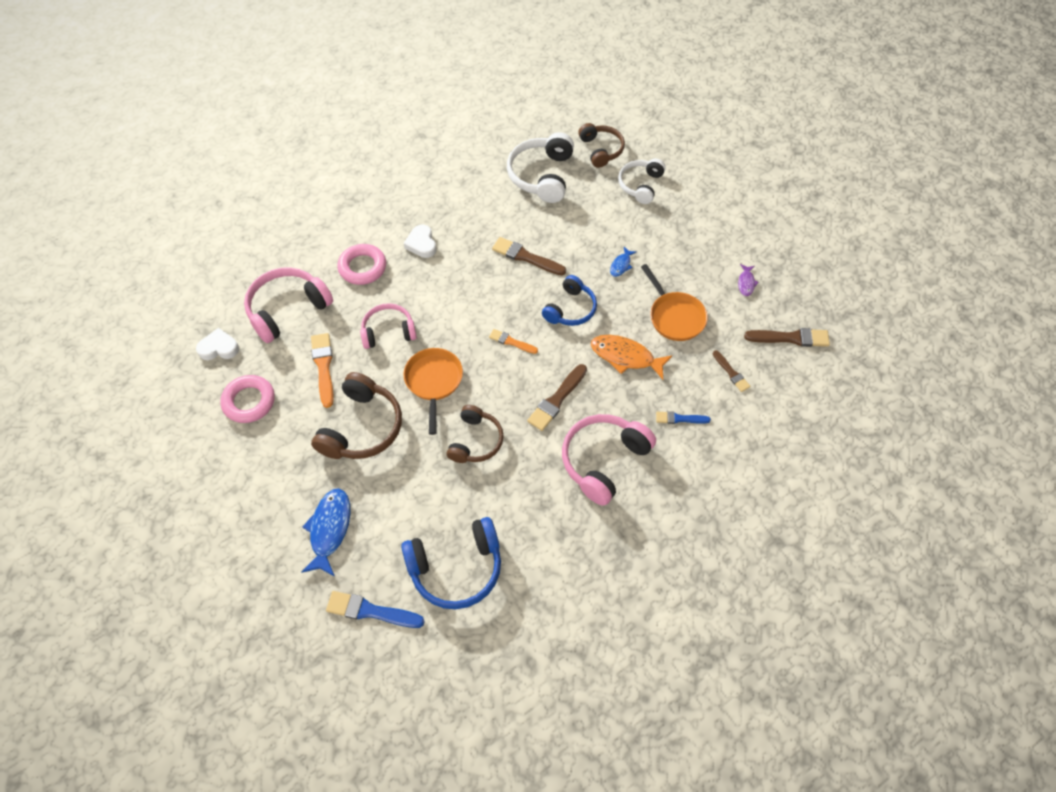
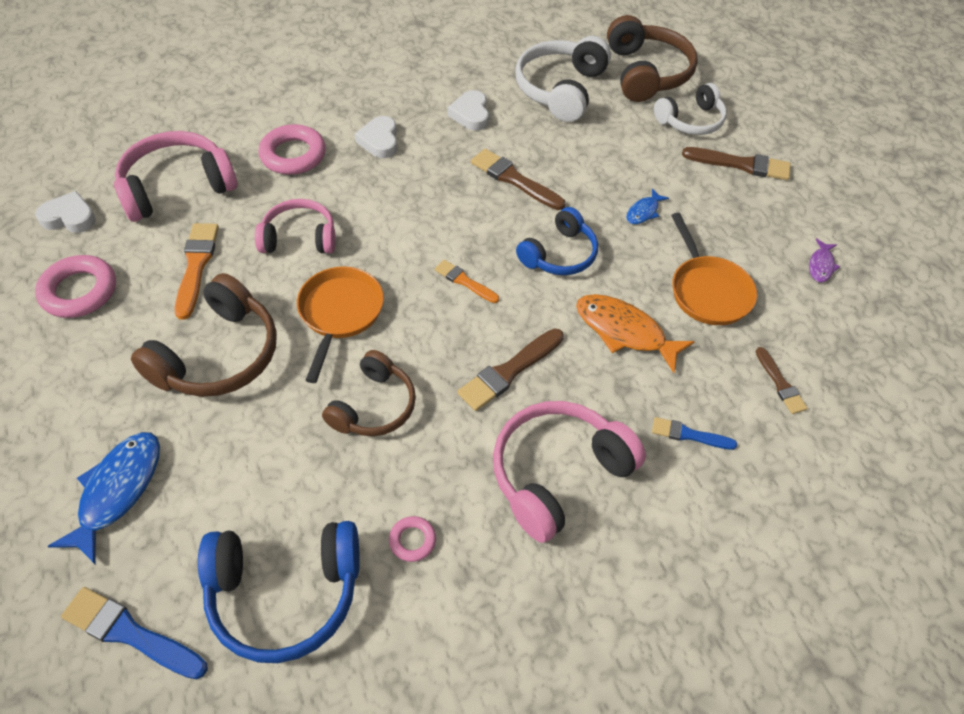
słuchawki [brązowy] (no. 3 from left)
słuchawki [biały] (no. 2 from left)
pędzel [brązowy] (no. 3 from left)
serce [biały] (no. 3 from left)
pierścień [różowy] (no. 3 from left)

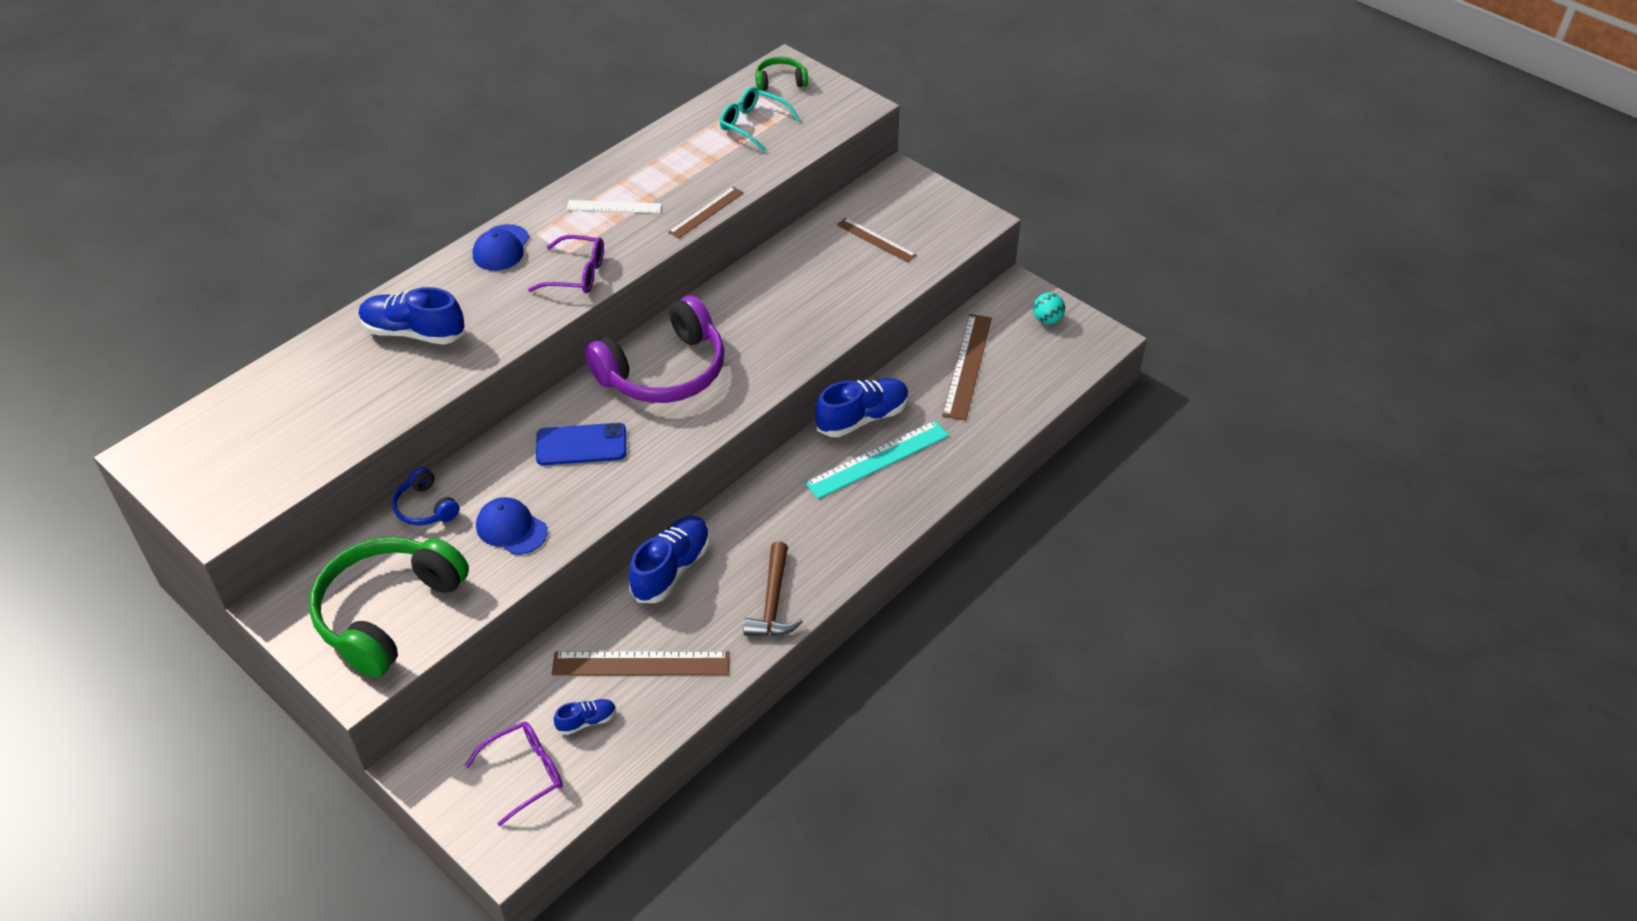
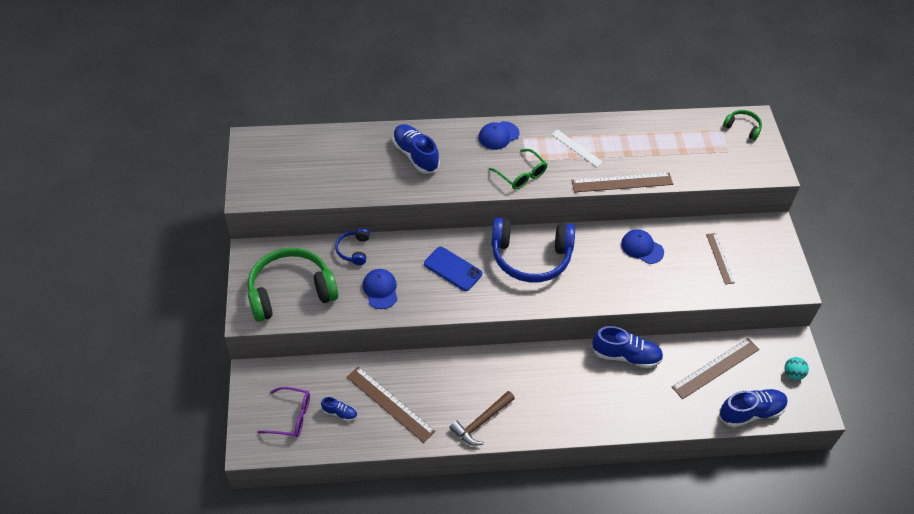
okulary [turkusowy]
linijka [brązowy] (no. 2 from left)
okulary [zielony]
słuchawki [niebieski] (no. 2 from left)
linijka [turkusowy]
but [niebieski] (no. 4 from left)
czapka [niebieski] (no. 3 from left)

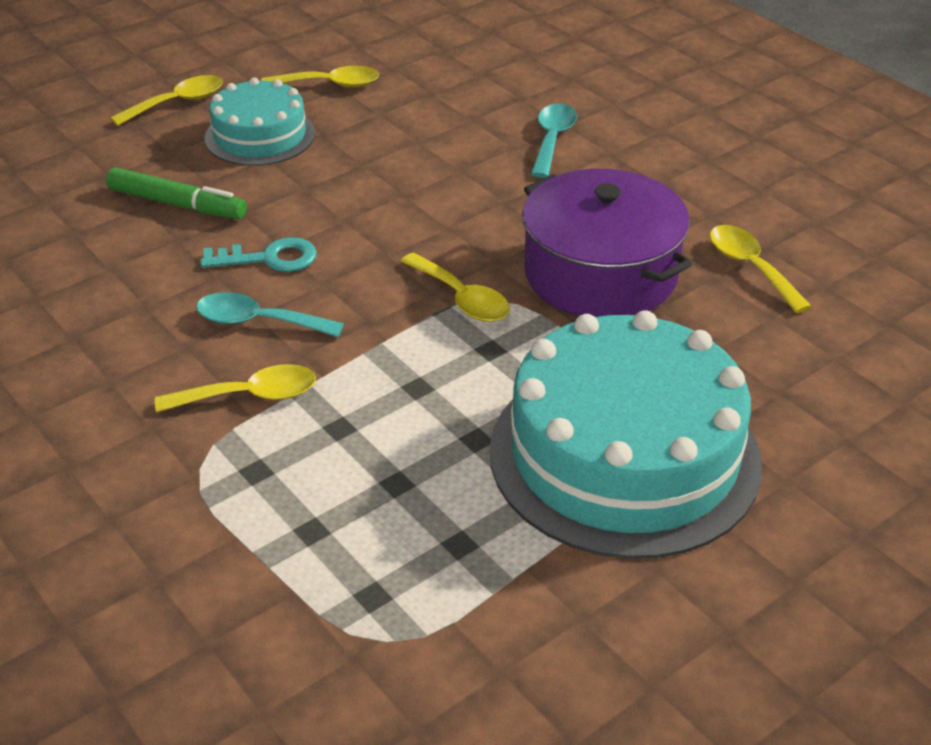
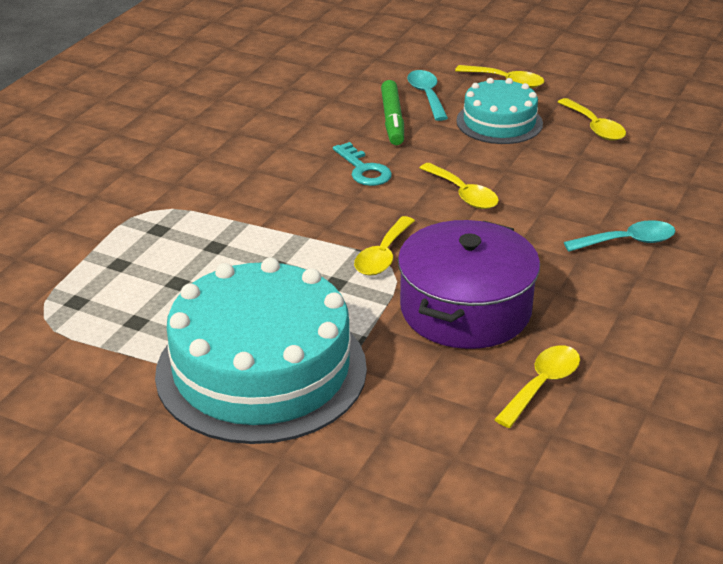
łyżka [turkusowy] (no. 1 from left)
łyżka [żółty] (no. 2 from left)

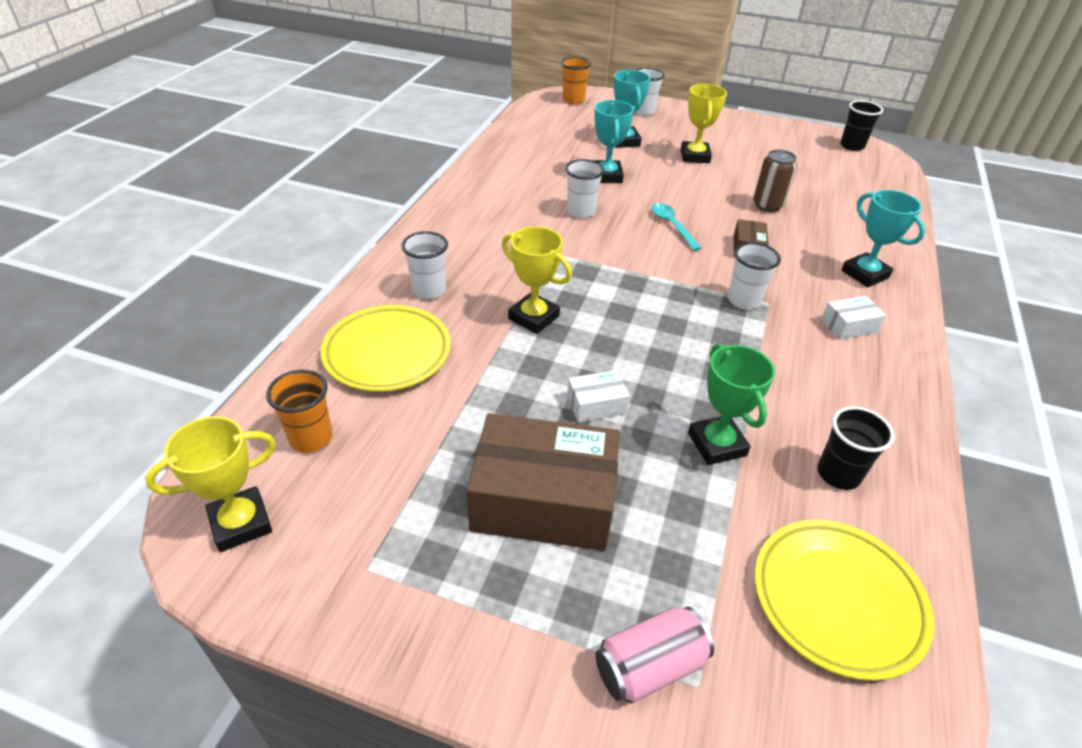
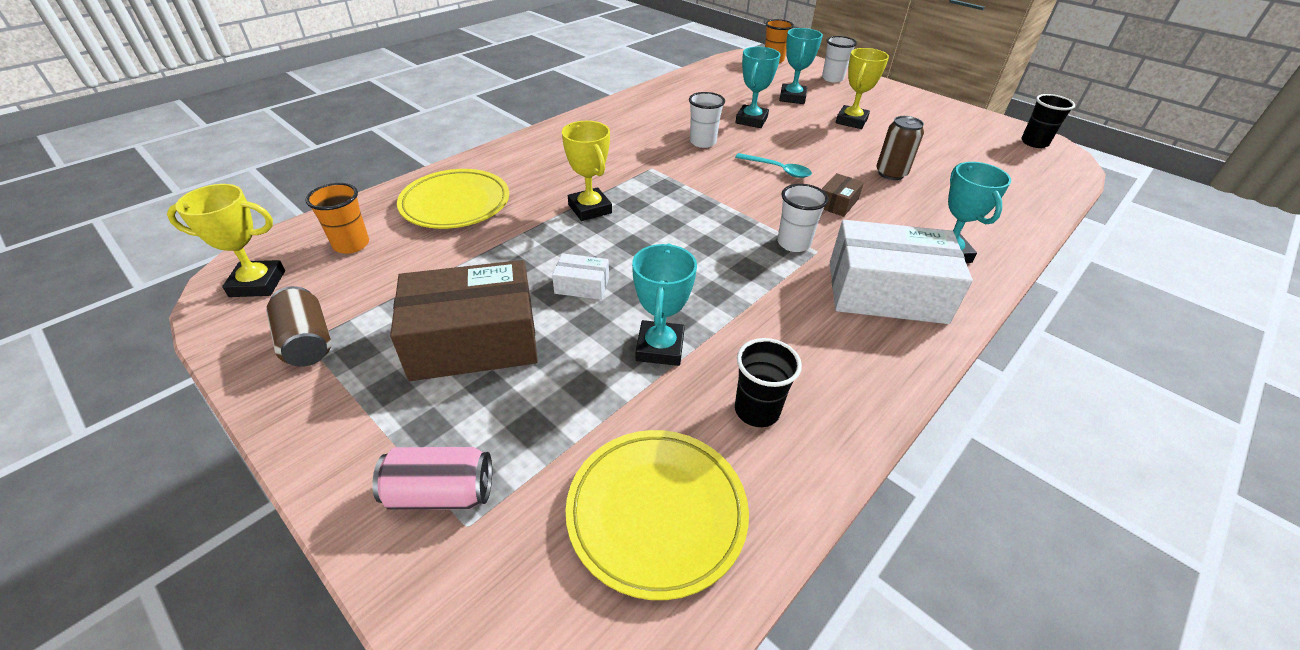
łyżka [turkusowy]
szklanka [biały] (no. 1 from left in the first image)
pudełko [biały] (no. 2 from left)
puchar [turkusowy] (no. 1 from left)
pudełko [brązowy] (no. 1 from left)
puszka [brązowy] (no. 1 from left)

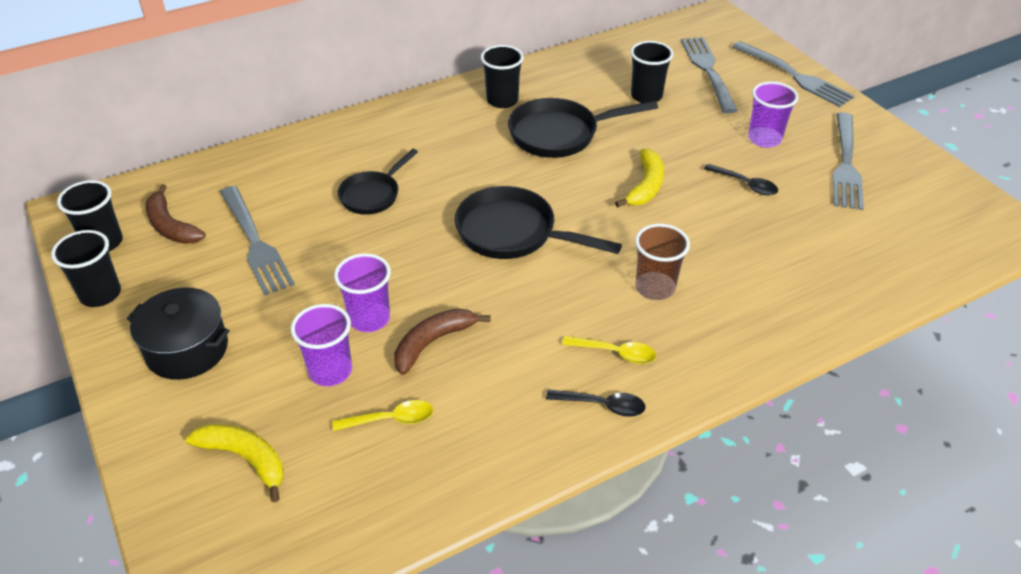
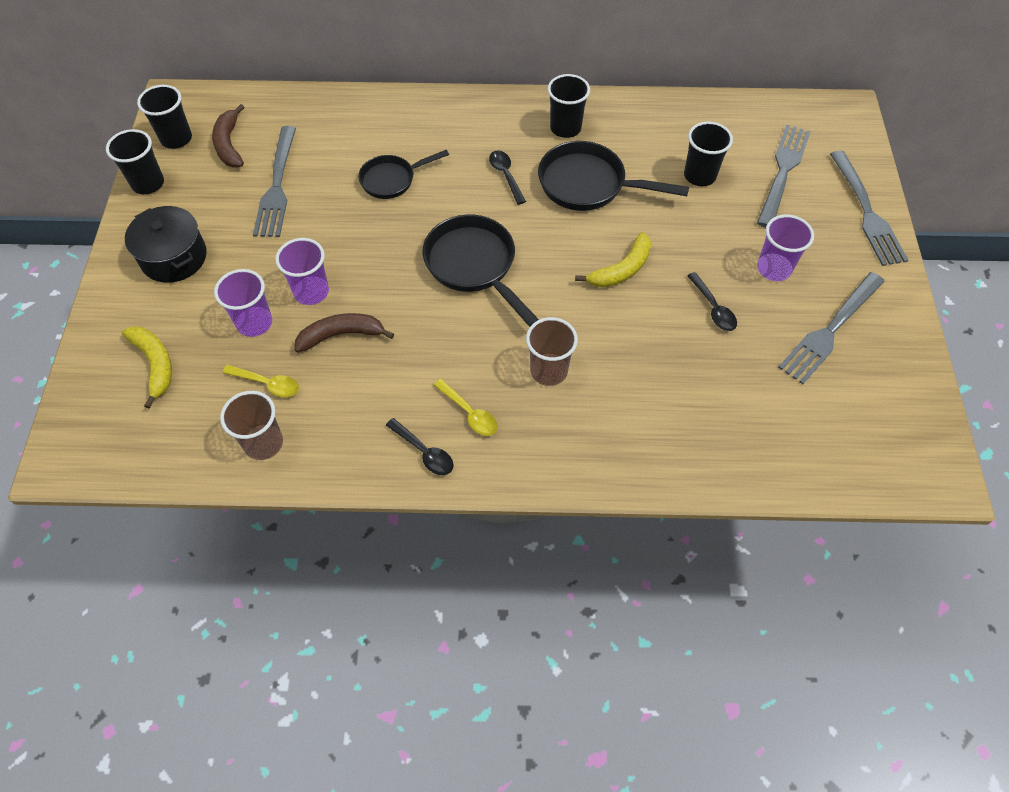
łyżka [czarny] (no. 2 from left)
szklanka [brązowy] (no. 1 from left)

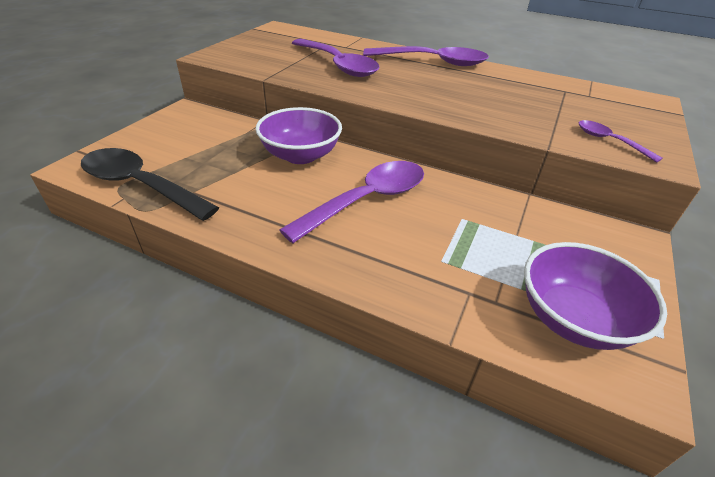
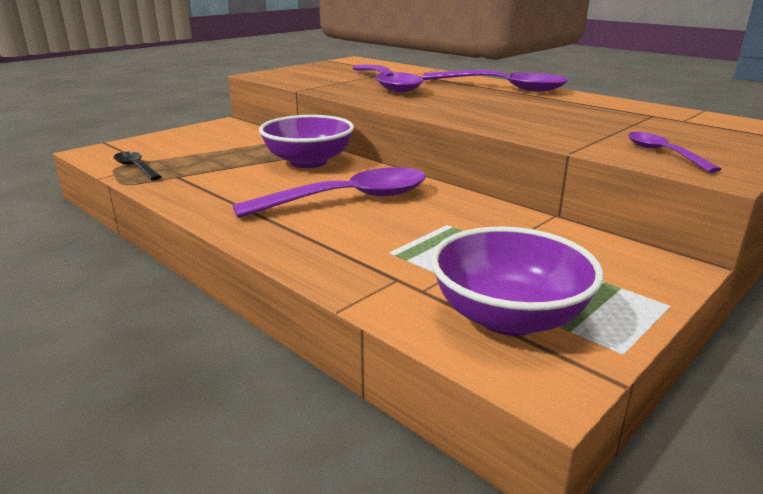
łyżka [czarny]

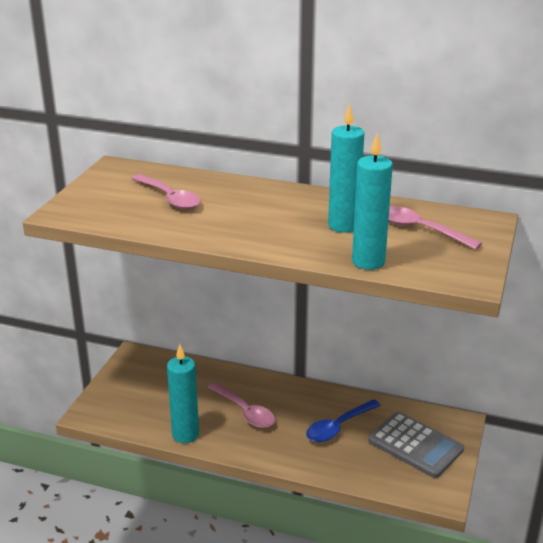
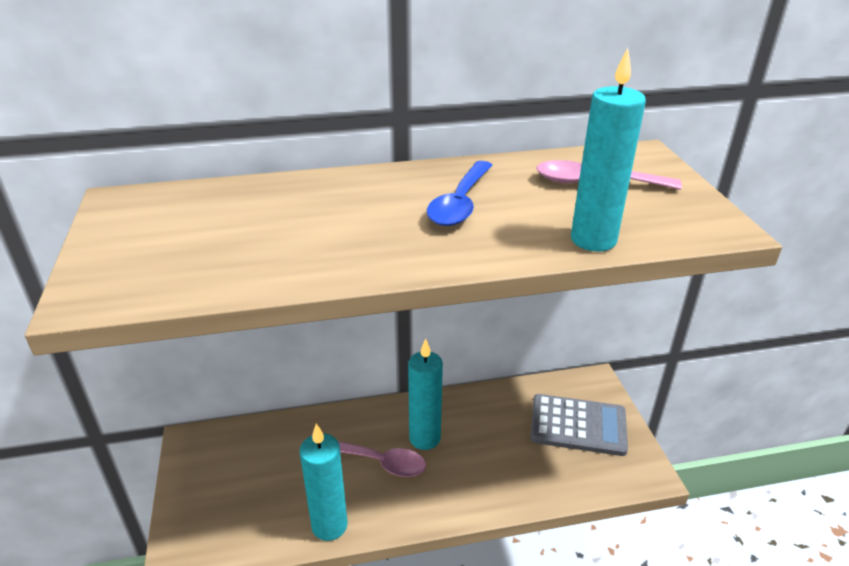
świeca [turkusowy] (no. 2 from left)
łyżka [różowy] (no. 1 from left in the first image)
łyżka [niebieski]

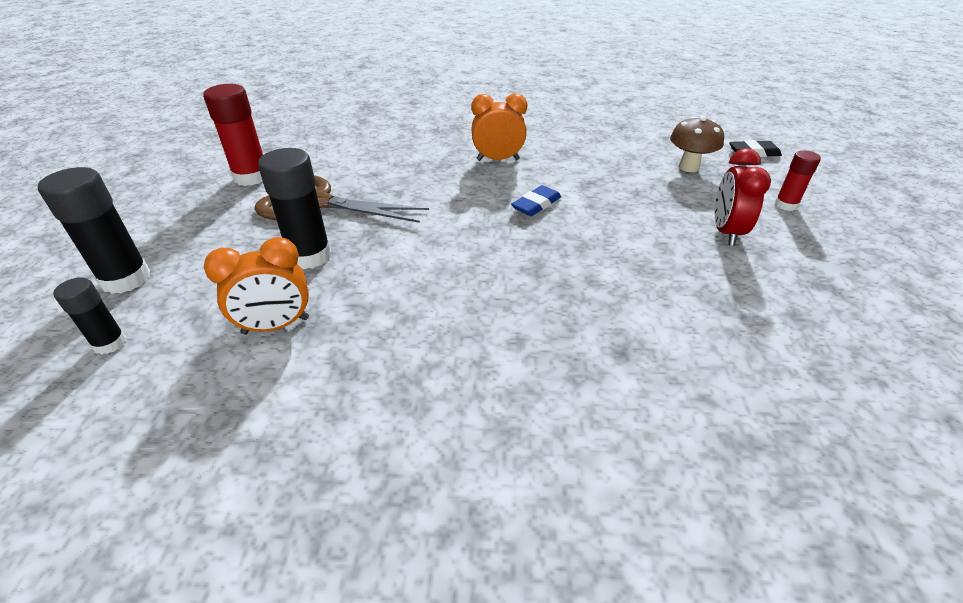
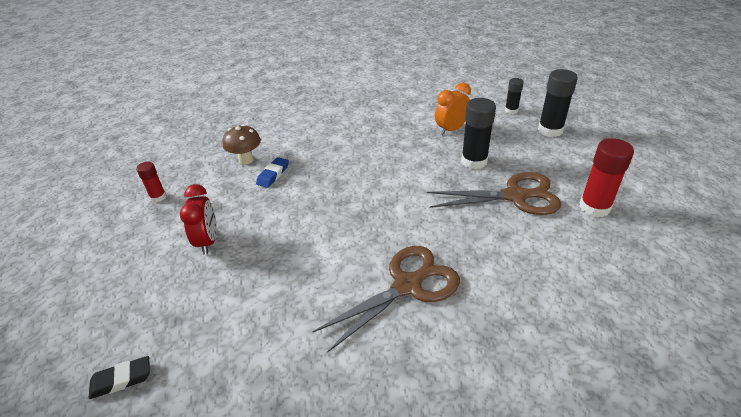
nożyczki [brązowy] (no. 1 from left)
grzyb [brązowy]
klej w sztyfcie [czerwony] (no. 1 from left)
gumka do mazania [niebieski]

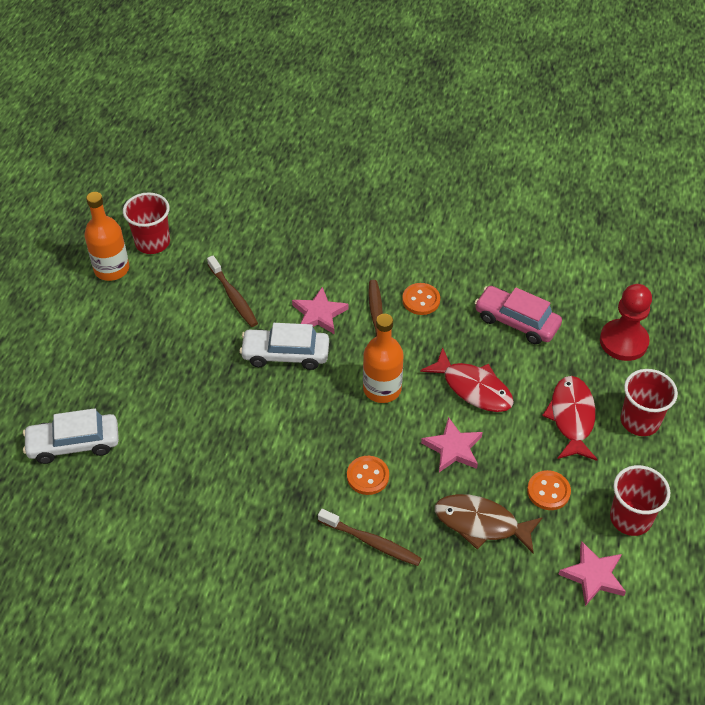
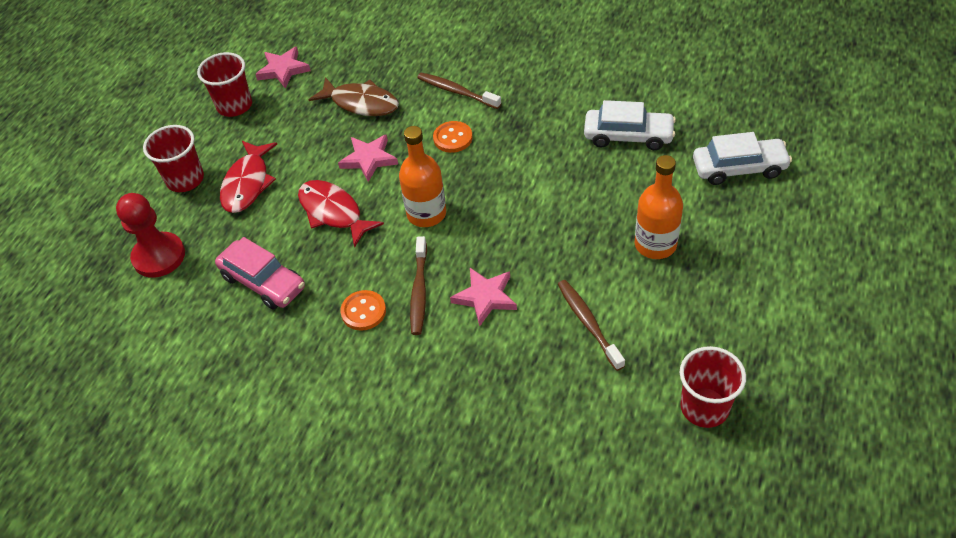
butelka [pomarańczowy] (no. 2 from left)
samochód [biały] (no. 1 from left)
guzik [pomarańczowy] (no. 3 from left in the first image)

